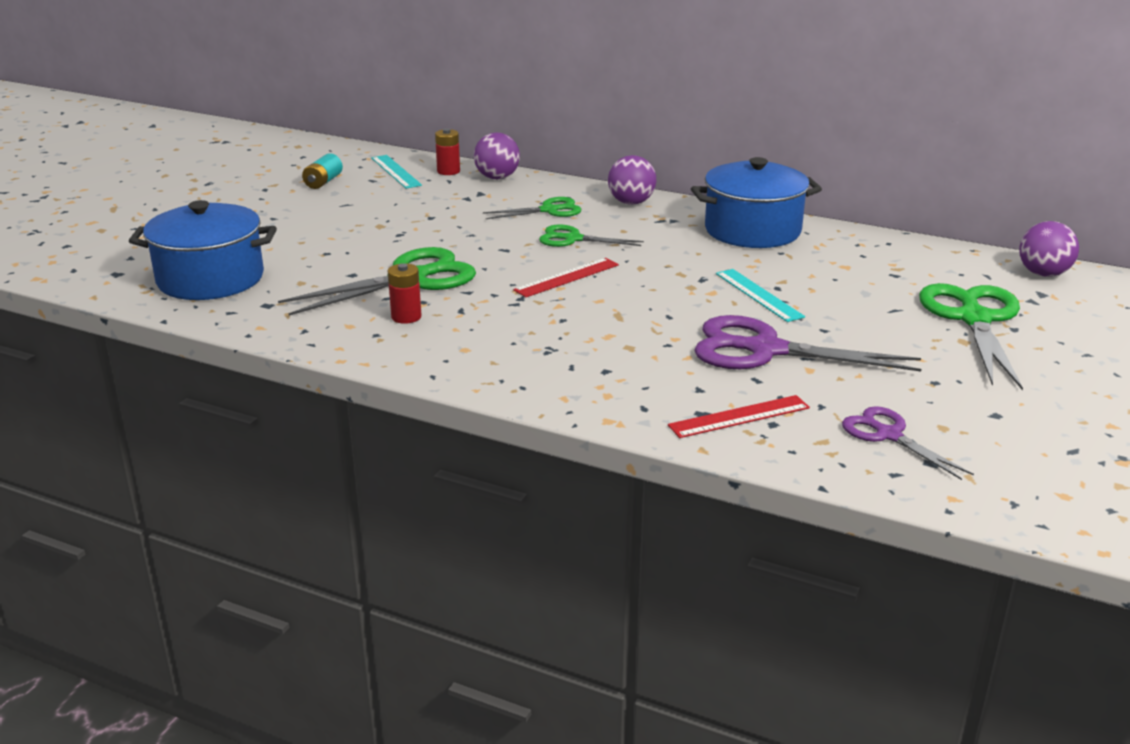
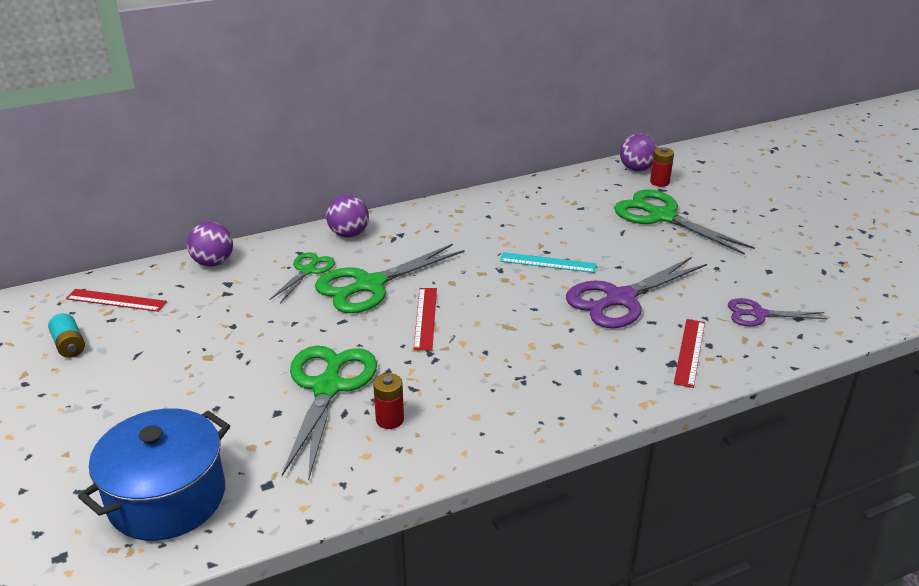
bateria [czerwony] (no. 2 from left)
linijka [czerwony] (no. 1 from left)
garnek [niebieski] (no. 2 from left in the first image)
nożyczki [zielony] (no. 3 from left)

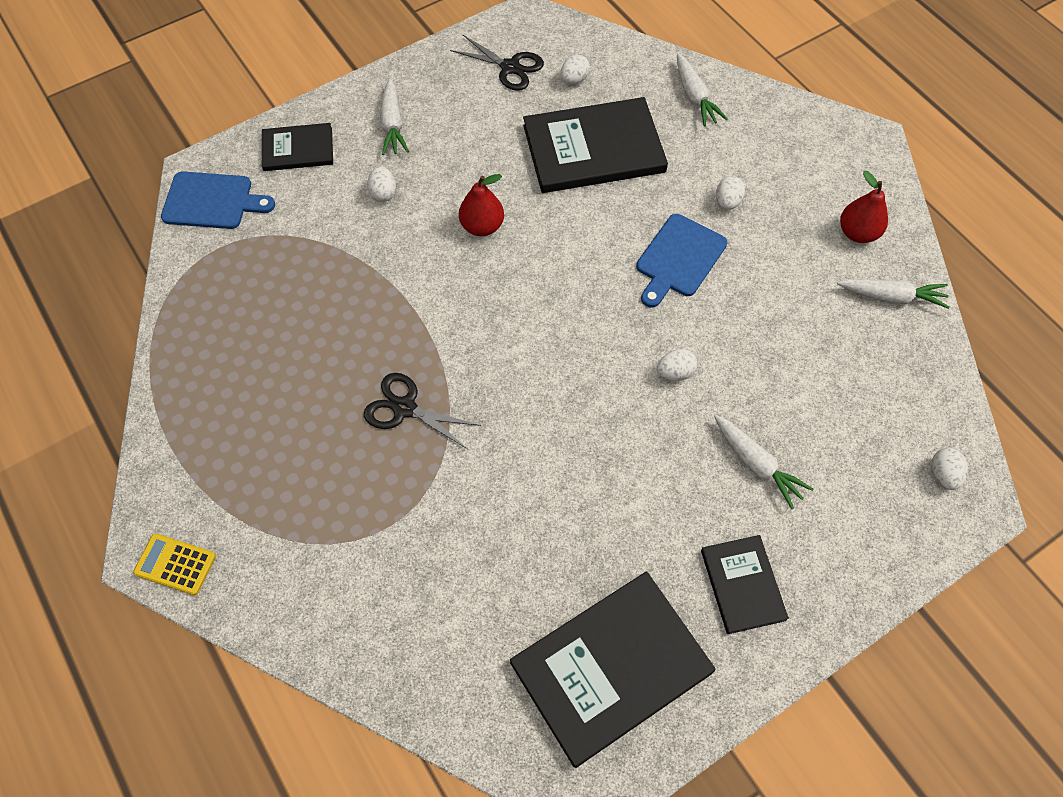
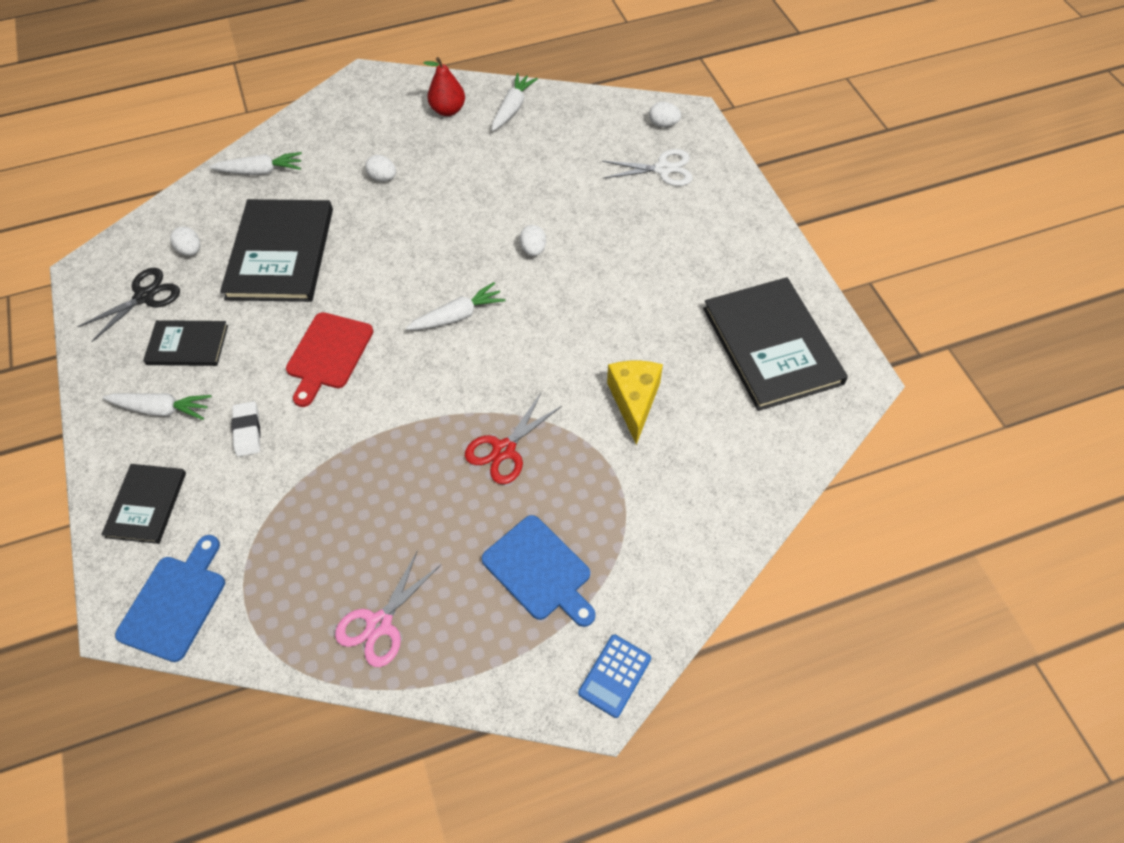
gumka do mazania [biały]
deska do krojenia [czerwony]
deska do krojenia [niebieski] (no. 2 from left)
nożyczki [czerwony]
marchewka [biały] (no. 3 from left)
kalkulator [niebieski]
książka [czarny] (no. 2 from left)
nożyczki [biały]
ser [żółty]
nożyczki [różowy]

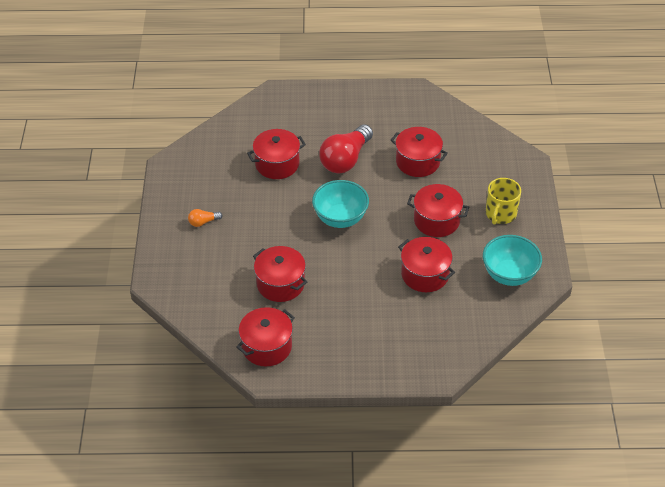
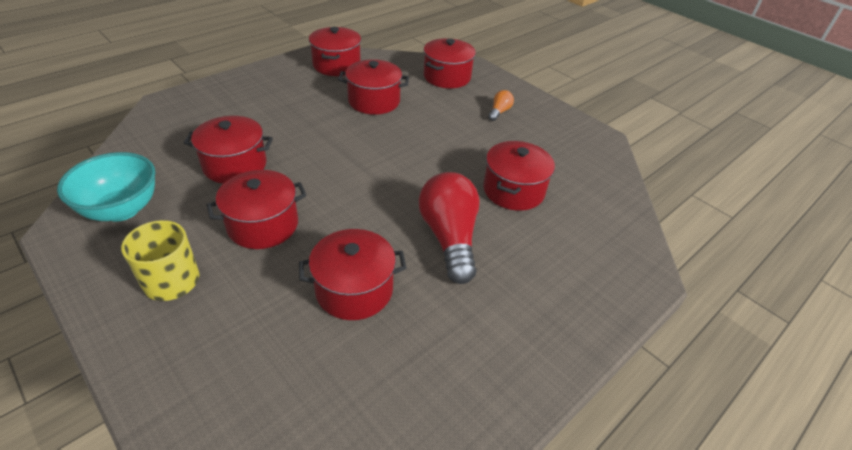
miska [turkusowy] (no. 1 from left in the first image)
garnek [czerwony] (no. 6 from left)

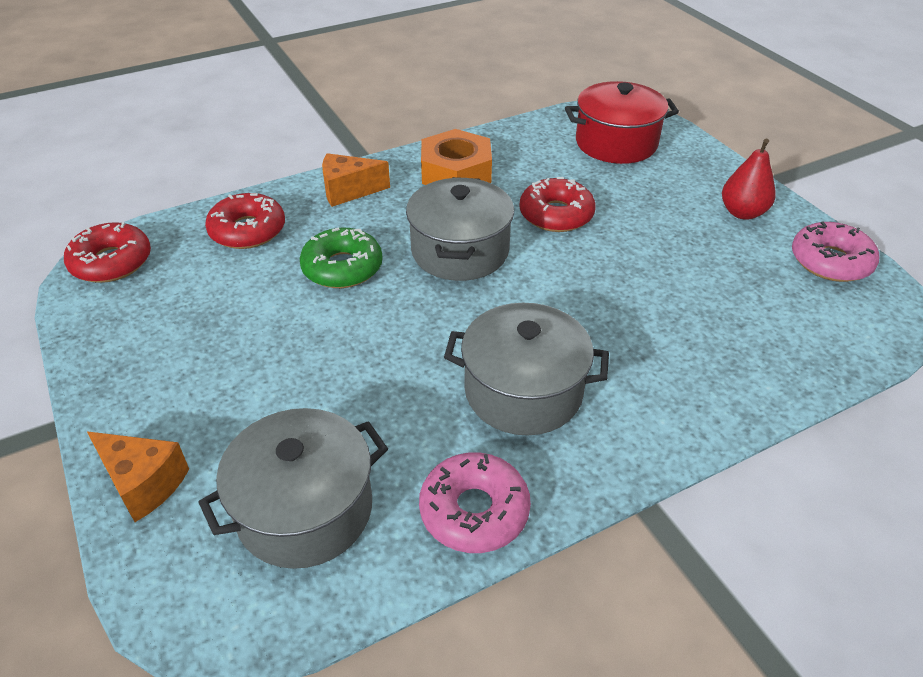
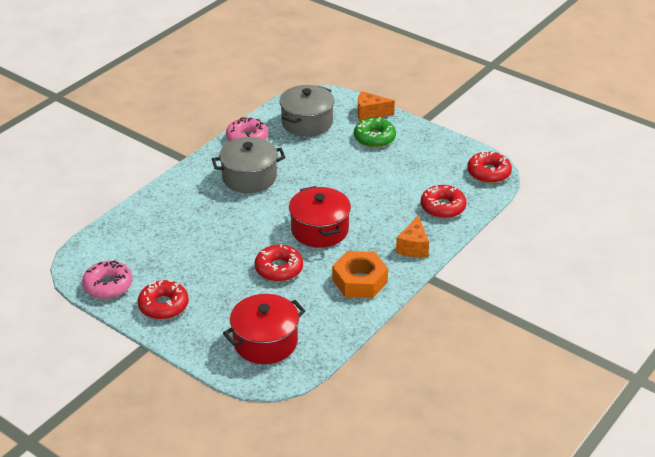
donut [czerwony] (no. 1 from left)
ser [pomarańczowy] (no. 2 from left)
garnek [czerwony] (no. 2 from left)
donut [zielony]

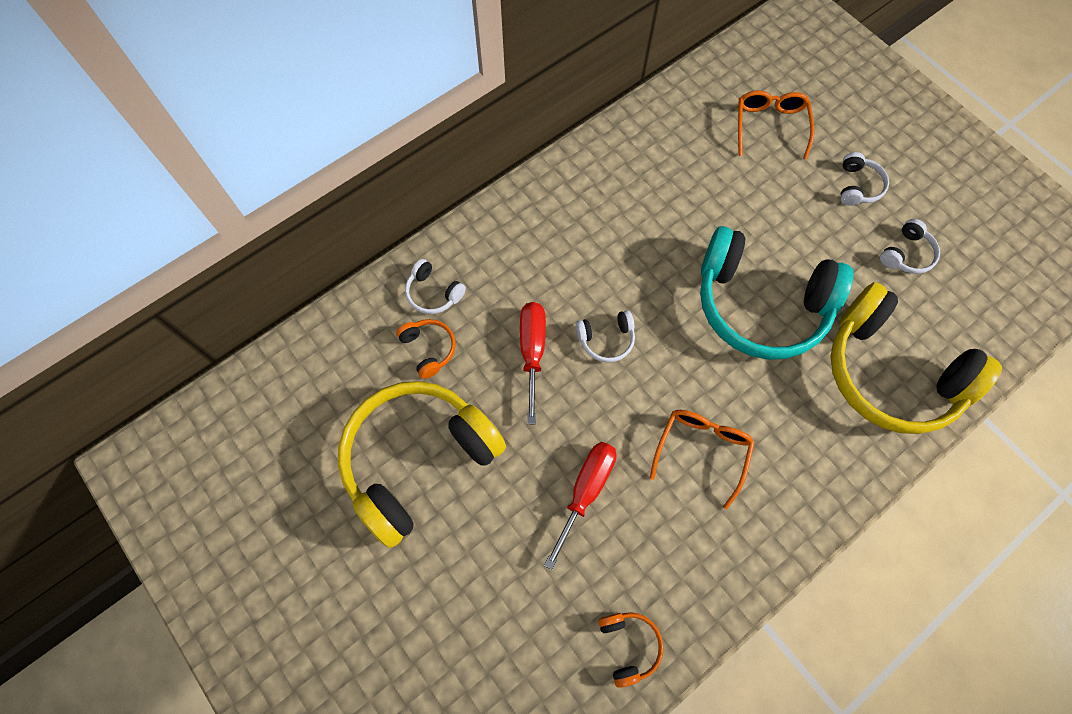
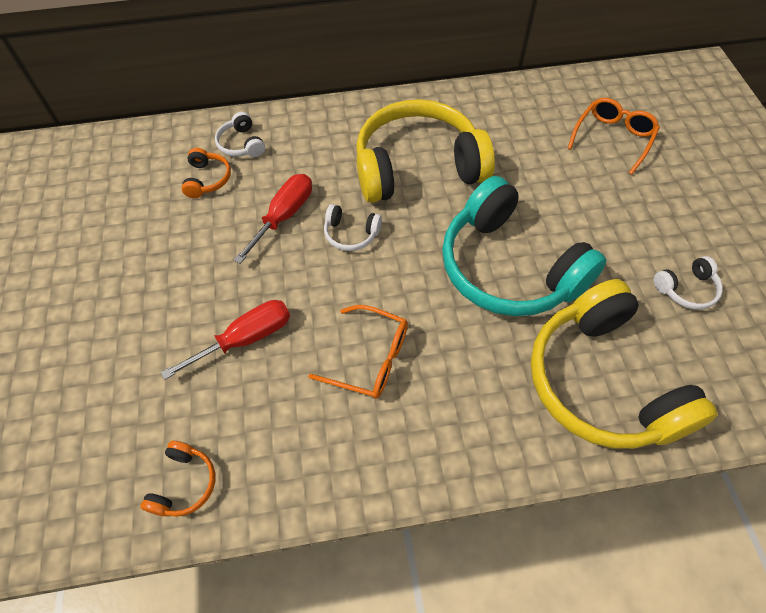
słuchawki [biały] (no. 3 from left in the first image)
słuchawki [żółty] (no. 1 from left)
okulary [pomarańczowy] (no. 1 from left)

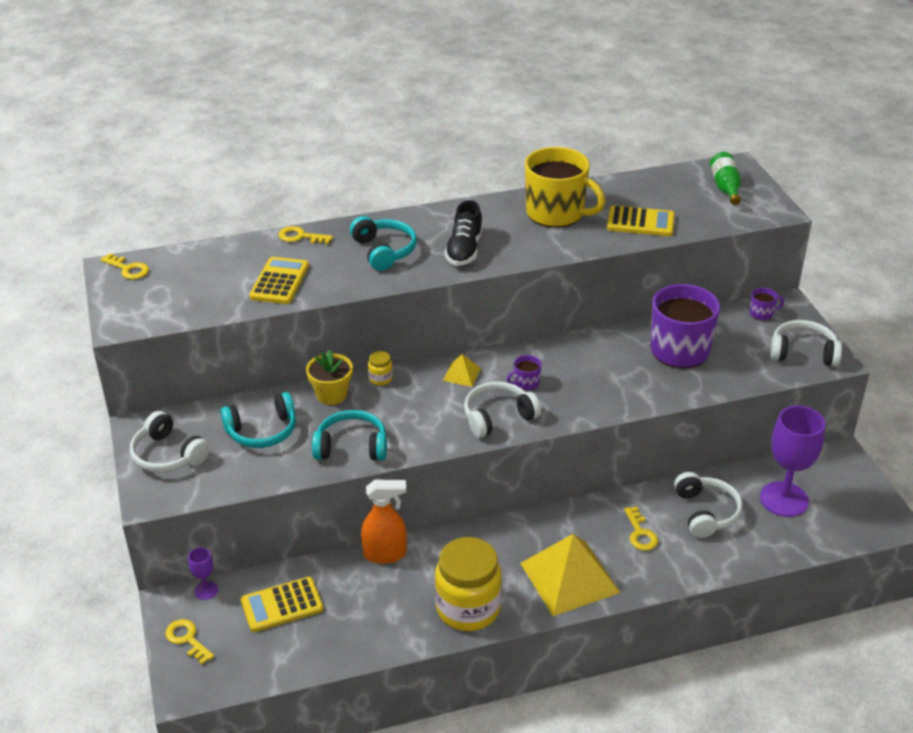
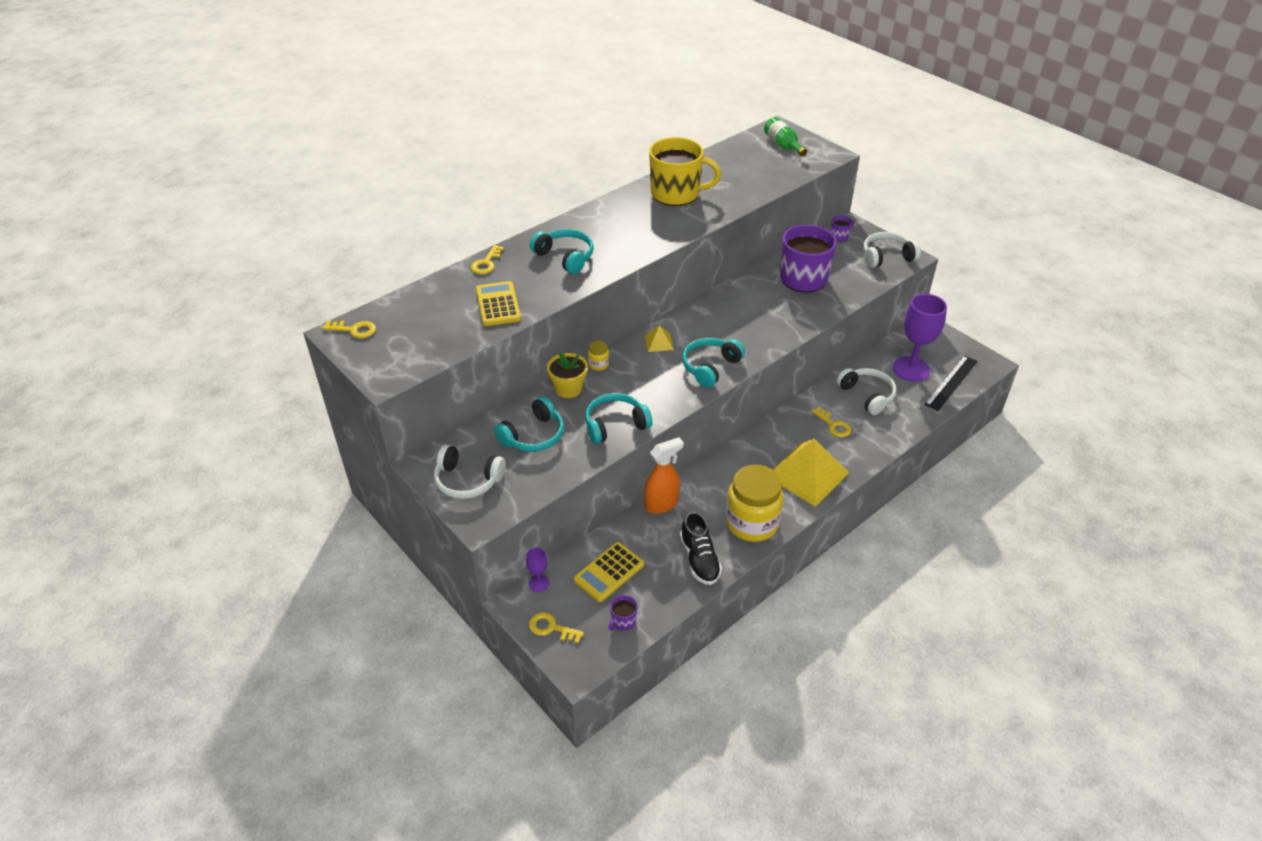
but [czarny]
kalkulator [żółty] (no. 3 from left in the first image)
klucz [żółty] (no. 2 from left)
kubek [fioletowy] (no. 1 from left)
słuchawki [turkusowy] (no. 4 from left)
linijka [czarny]

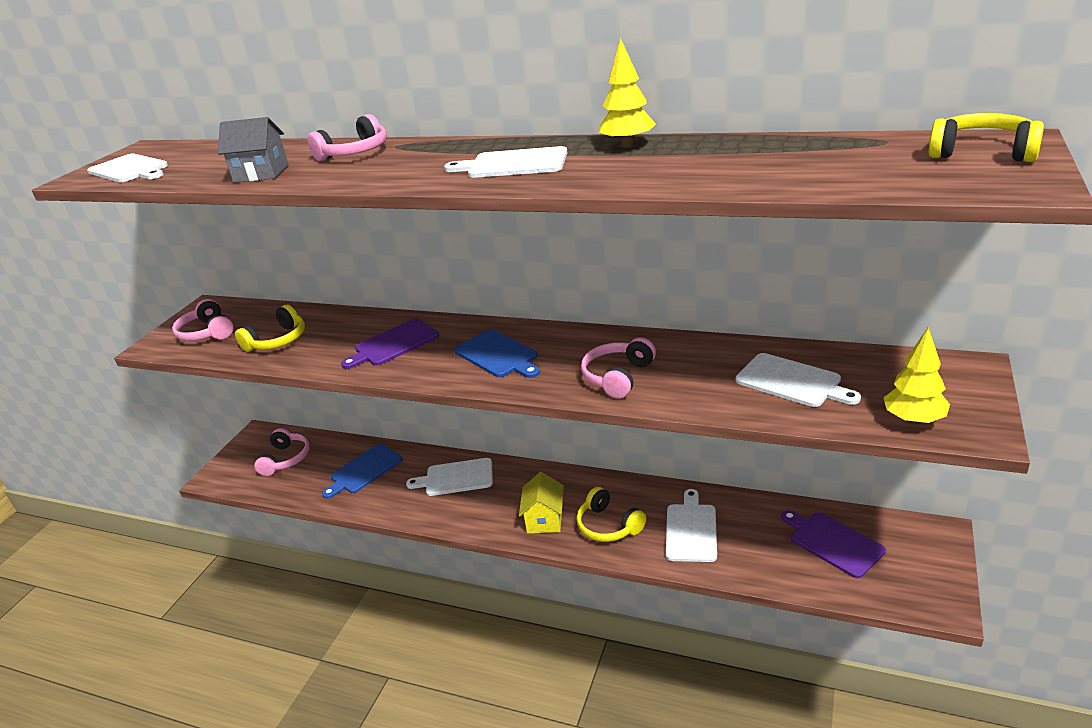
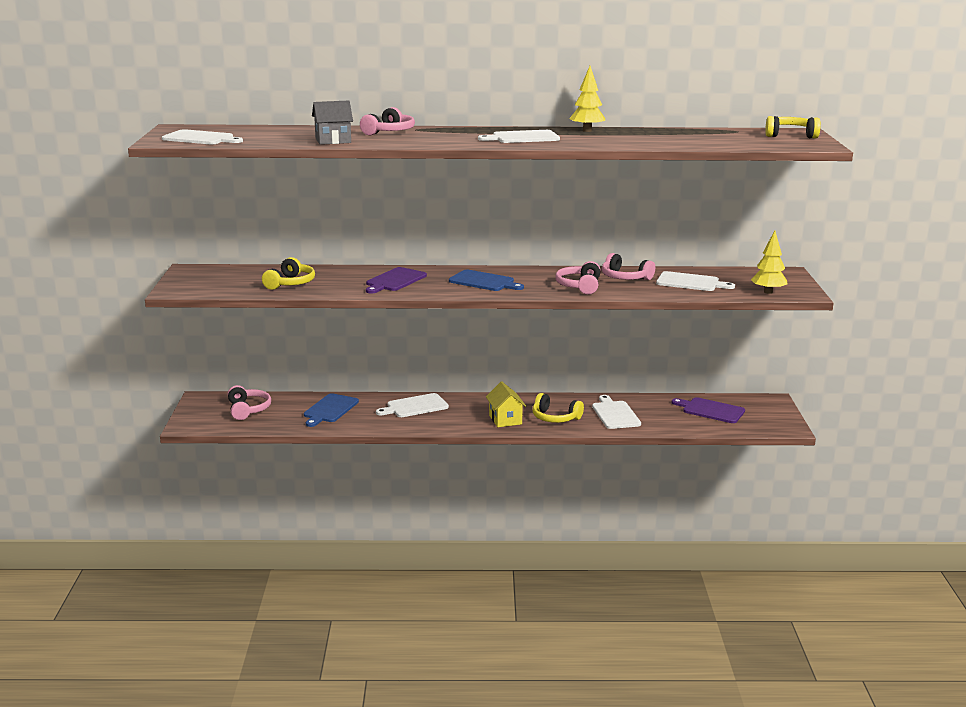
słuchawki [różowy] (no. 4 from left)

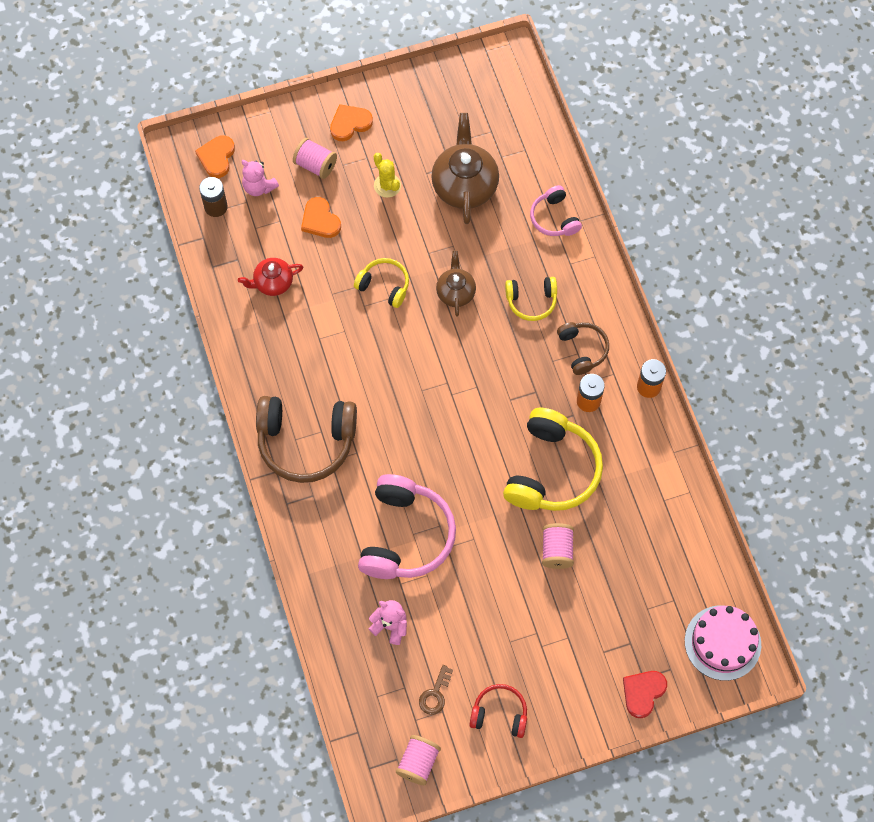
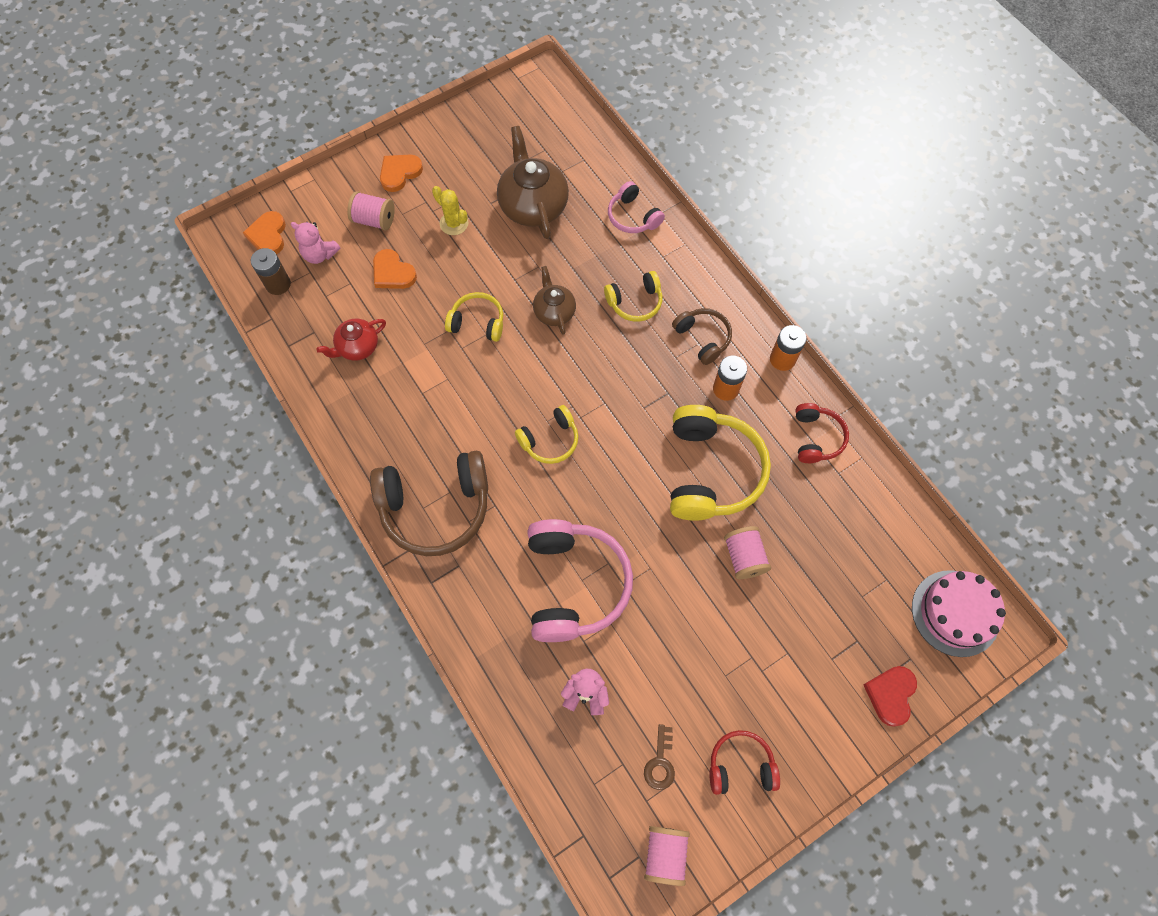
słuchawki [czerwony] (no. 2 from left)
słuchawki [żółty] (no. 2 from left)

